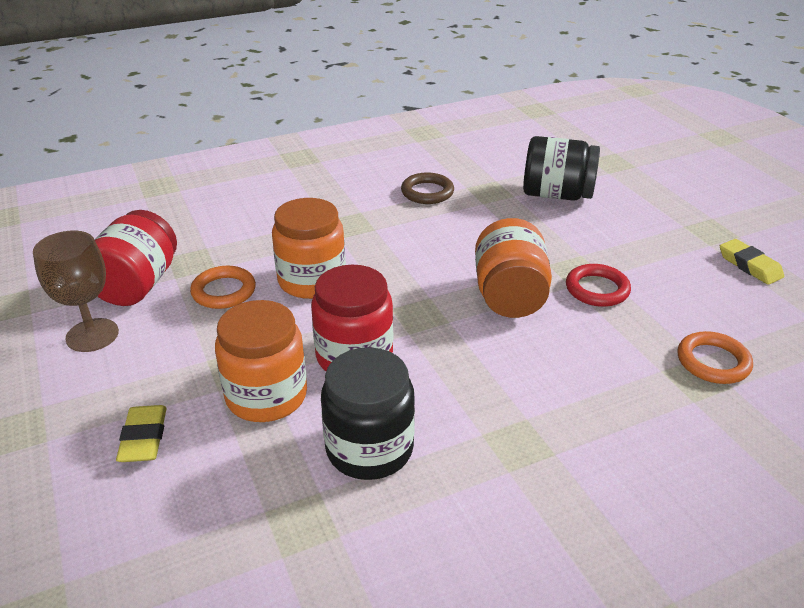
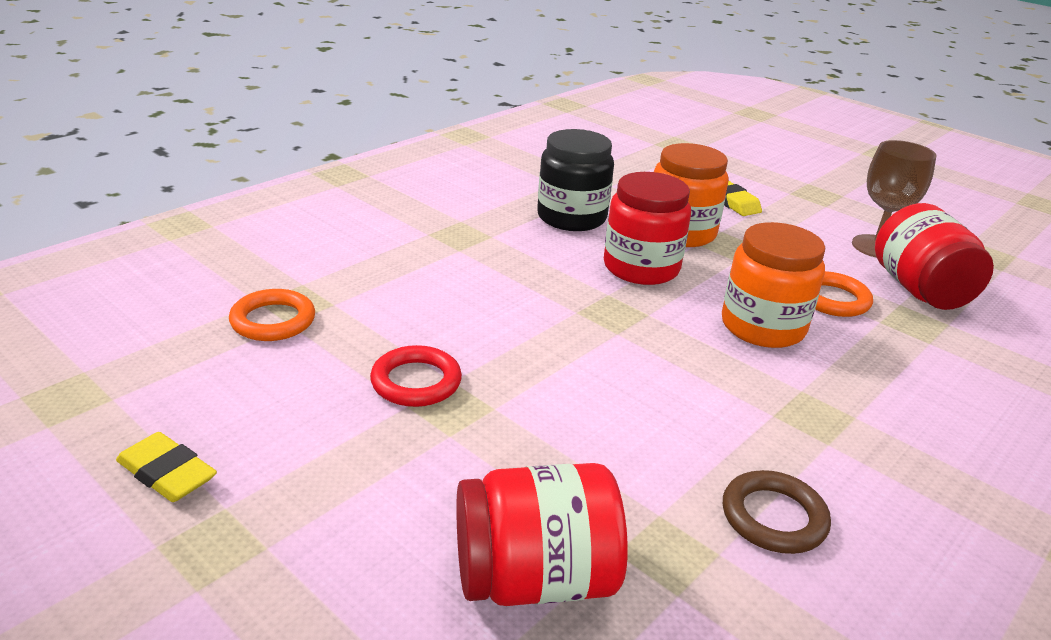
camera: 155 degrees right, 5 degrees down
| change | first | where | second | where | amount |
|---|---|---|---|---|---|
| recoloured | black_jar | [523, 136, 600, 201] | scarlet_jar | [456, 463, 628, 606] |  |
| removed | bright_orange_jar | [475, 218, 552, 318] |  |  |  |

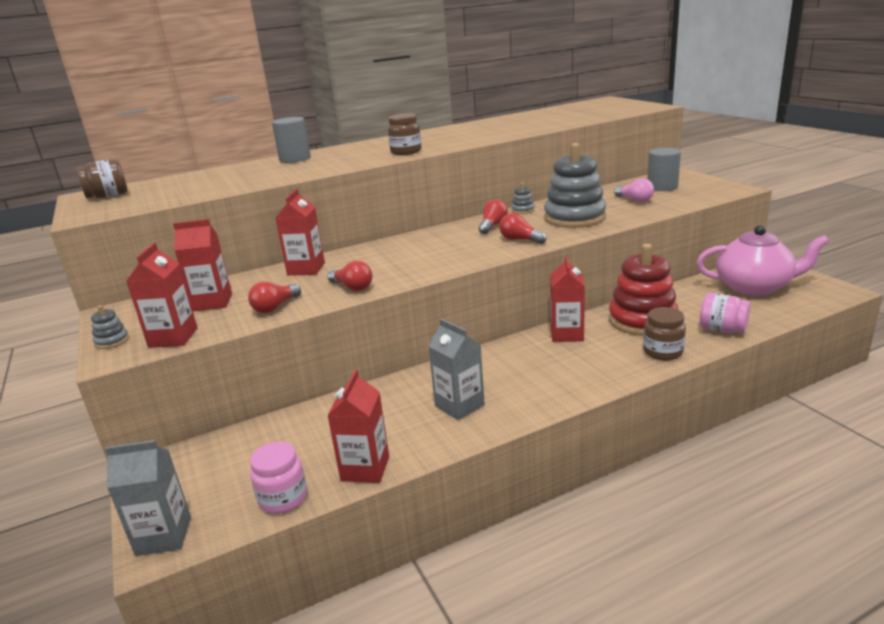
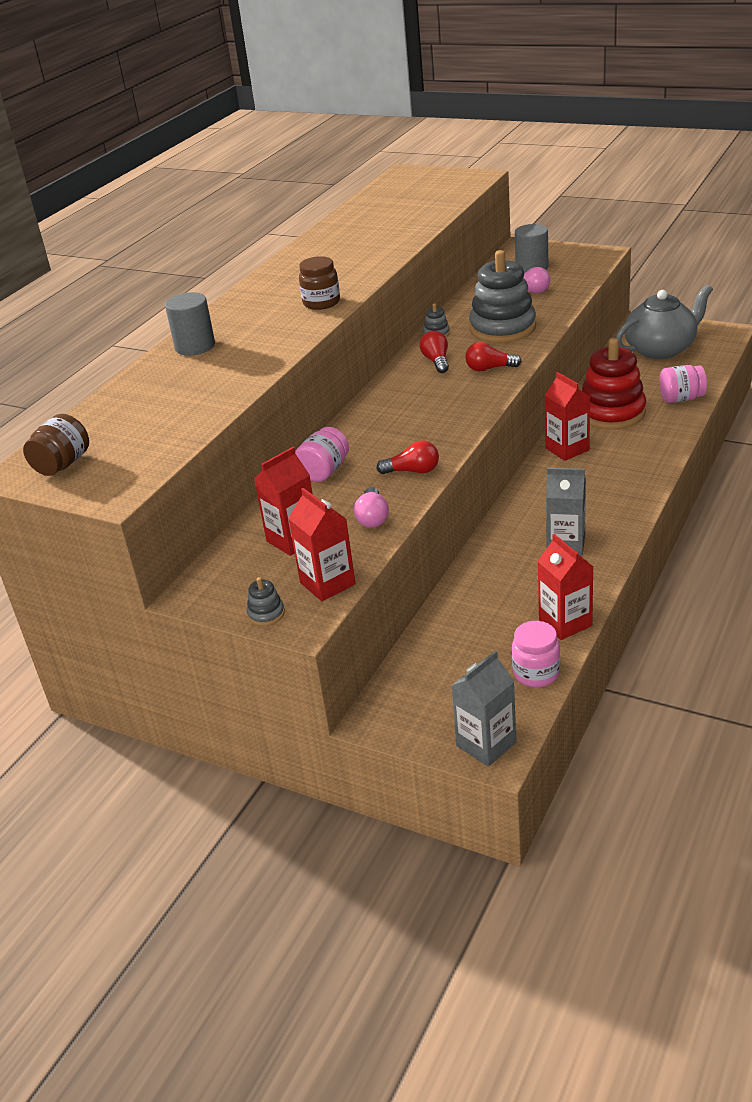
camera: 35 degrees left, 10 degrees up
| change | first | where | second | where | amount |
|---|---|---|---|---|---|
| replaced | scarlet_carton | [275, 189, 325, 276] | pink_jar | [295, 427, 349, 482] |  |
| recoloured | pink_tea_pot | [696, 225, 829, 296] | grey_tea_pot | [616, 285, 713, 359] |  |
| recoloured | scarlet_lightbulb | [248, 281, 301, 313] | pink_lightbulb | [354, 487, 389, 528] |  |
| removed | dark_brown_jar | [643, 307, 686, 361] |  |  |  |

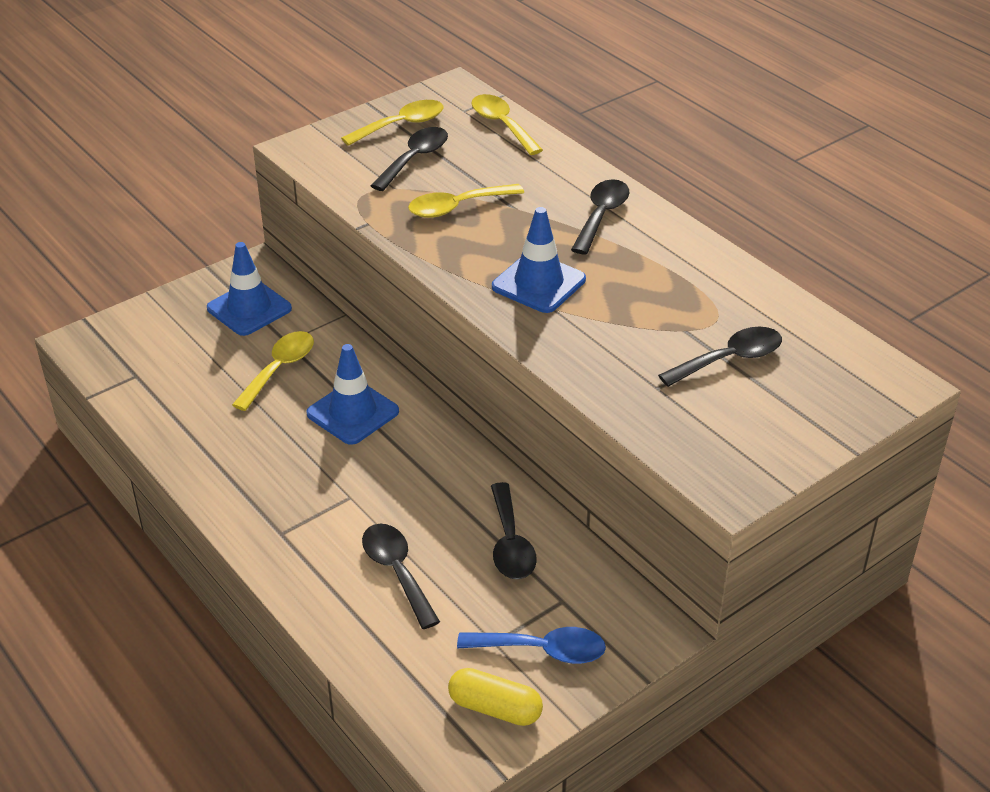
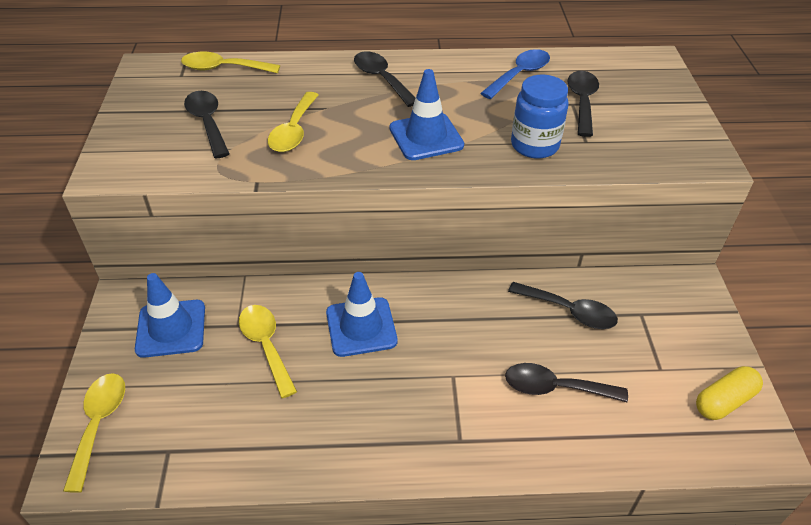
camera: 55 degrees left, 5 degrees up
| change | first | where | second | where | amount |
|---|---|---|---|---|---|
| moved | yellow_teaspoon | [341, 100, 444, 146] |  | [63, 373, 125, 493] |  |
| moved | royal_blue_teaspoon | [457, 627, 606, 664] |  | [481, 49, 550, 99] |  |
| added |  |  | royal_blue_jar | [511, 75, 568, 159] |  |

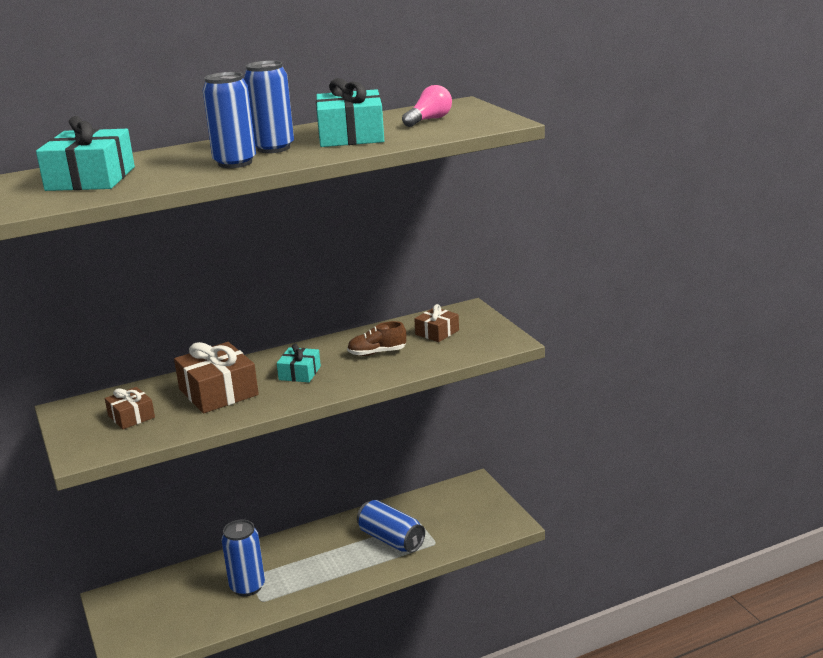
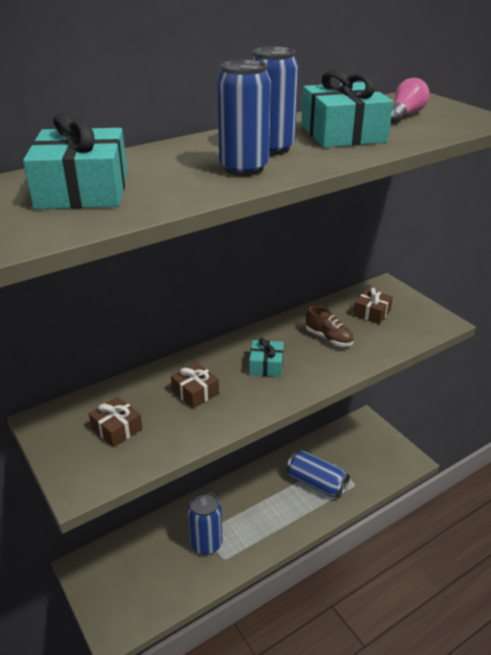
camera: 10 degrees left, 10 degrees up
| change | first | where | second | where | amount |
|---|---|---|---|---|---|
| turned | dark_brown_shoe | [347, 321, 406, 356] |  | [306, 306, 354, 347] | 120 degrees counterclockwise |
| resized | dark_brown_present | [174, 342, 259, 413] |  | [171, 363, 219, 408] | x0.56 |

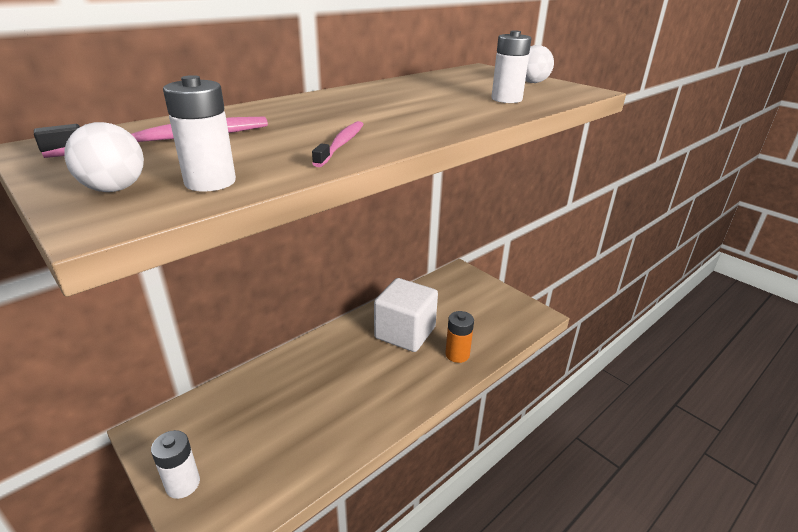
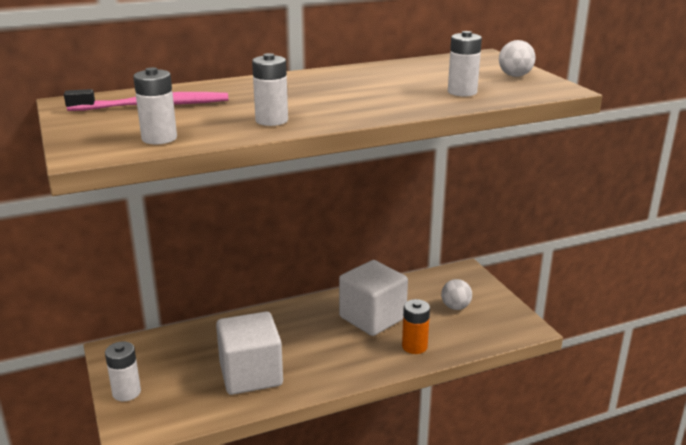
camera: 20 degrees right, 5 degrees down
| change | first | where | second | where | amount |
|---|---|---|---|---|---|
| replaced | pink_dental_brush | [312, 121, 363, 167] | white_power_cell | [252, 53, 288, 126] |  |
| moved | white_ball | [64, 122, 144, 192] |  | [441, 279, 472, 310] |  |
| added |  |  | white_cube | [216, 311, 283, 395] |  |

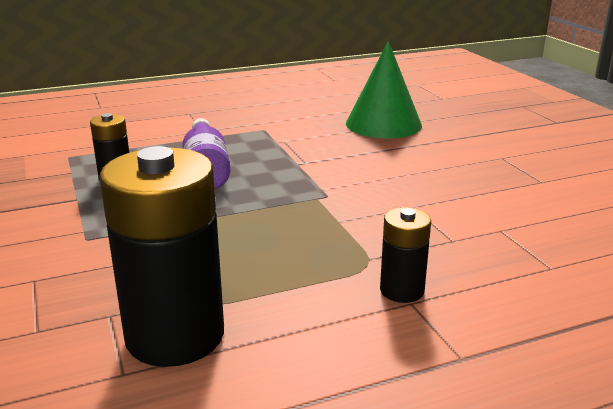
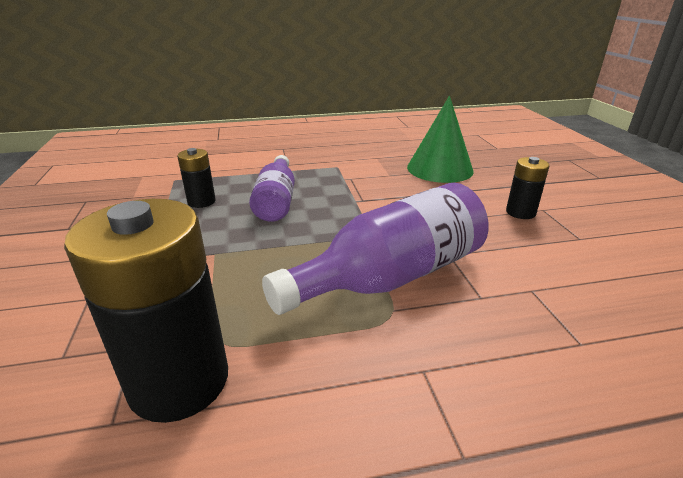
camera: 10 degrees right, 5 degrees up
| change | first | where | second | where | amount |
|---|---|---|---|---|---|
| moved | black_power_cell | [380, 207, 431, 303] |  | [506, 157, 549, 219] |  |
| added |  |  | violet_drink_bottle | [262, 183, 489, 315] |  |

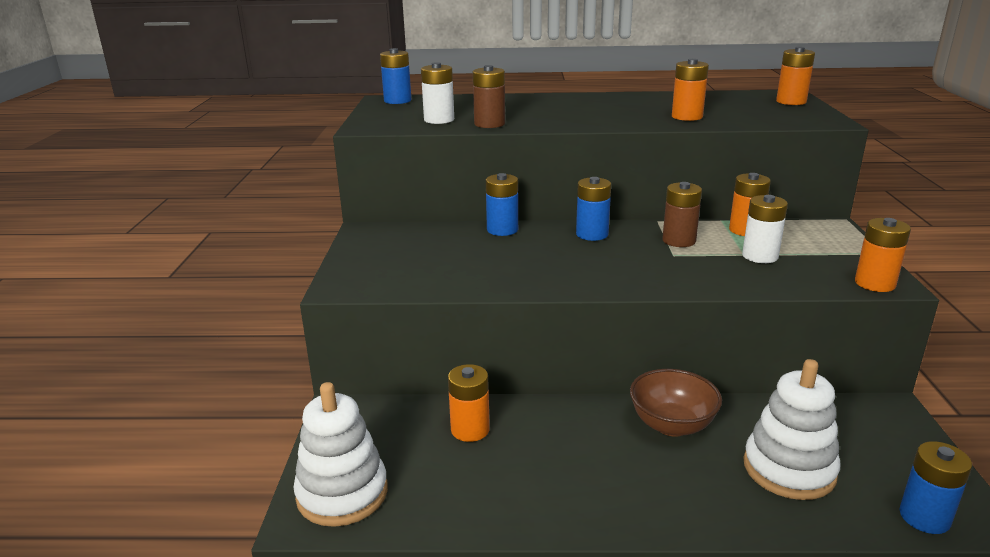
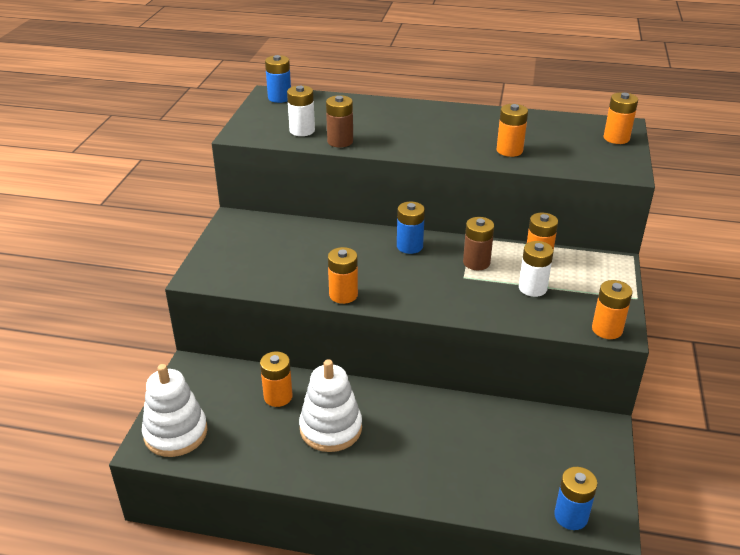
camera: 10 degrees right, 10 degrees up
| change | first | where | second | where | amount |
|---|---|---|---|---|---|
| removed | royal_blue_power_cell | [486, 173, 518, 236] |  |  |  |
| moved | white_ring_stacker | [743, 359, 841, 500] |  | [299, 359, 362, 452] |  |
| removed | dark_brown_bowl | [630, 369, 722, 437] |  |  |  |
| added |  |  | bright_orange_power_cell | [328, 247, 358, 304] |  |

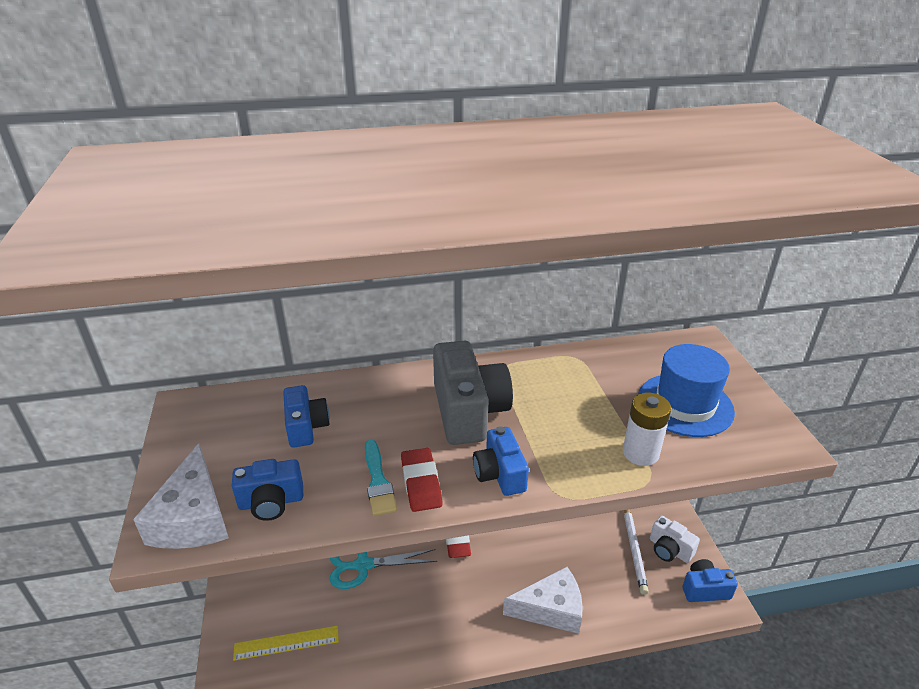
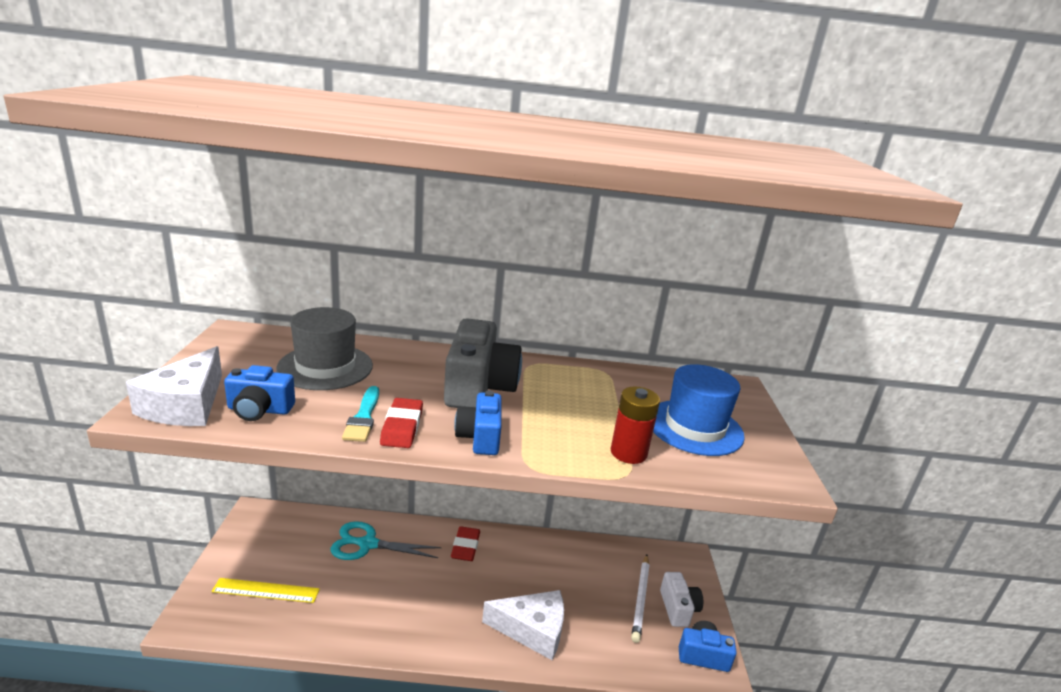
camera: 10 degrees right, 10 degrees down
| change | first | where | second | where | amount |
|---|---|---|---|---|---|
| replaced | royal_blue_photo_camera | [283, 385, 330, 448] | grey_tall_hat | [276, 307, 373, 390] |  |
| recoloured | white_power_cell | [623, 393, 671, 466] | scarlet_power_cell | [611, 387, 660, 464] |  |
| turned | white_photo_camera | [650, 516, 700, 563] |  | [660, 572, 703, 627] | 150 degrees counterclockwise |

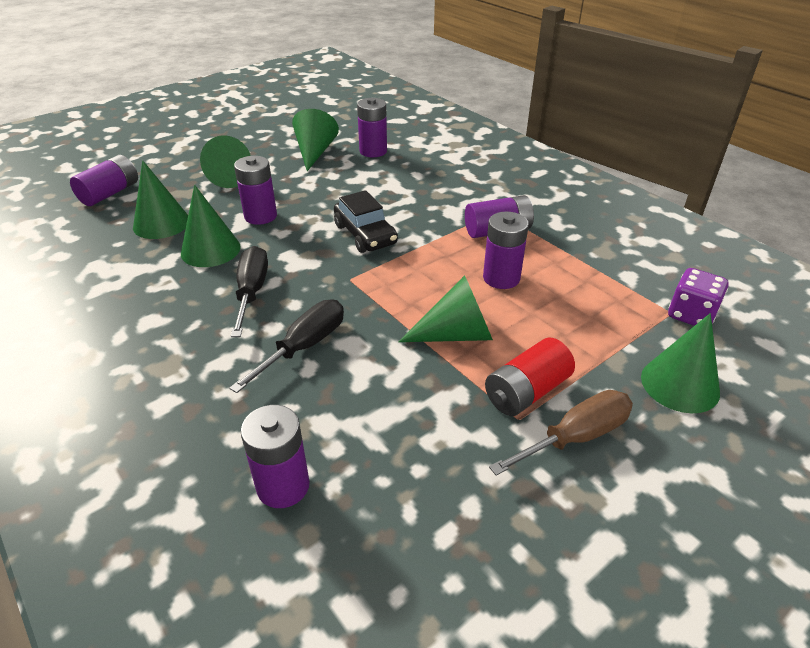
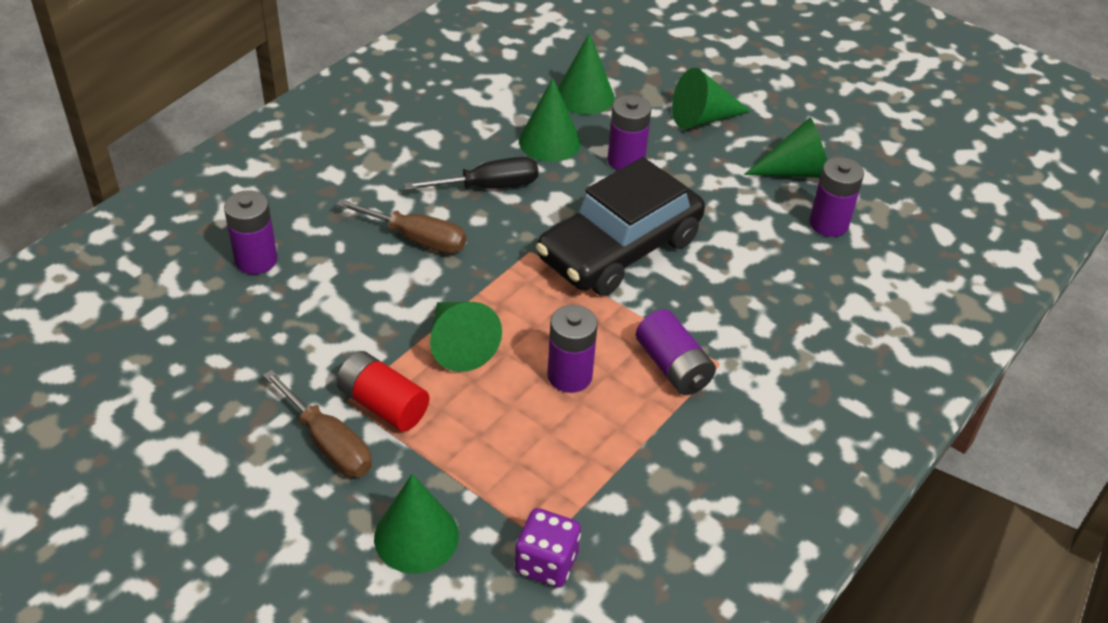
camera: 75 degrees right, 5 degrees up
| change | first | where | second | where | amount |
|---|---|---|---|---|---|
| removed | violet_power_cell | [70, 155, 138, 206] |  |  |  |
| resized | black_toy_car | [334, 190, 398, 253] |  | [536, 157, 705, 296] | x1.76 |
| recoloured | black_hand_screwdriver | [230, 299, 344, 393] | dark_brown_hand_screwdriver | [336, 199, 466, 254] |  |

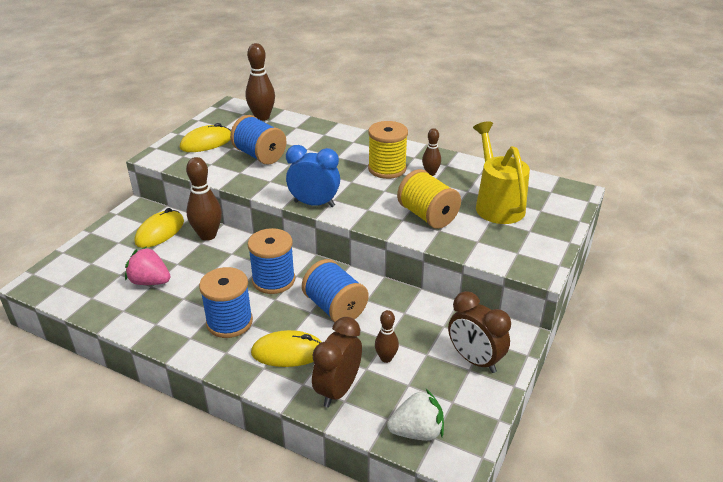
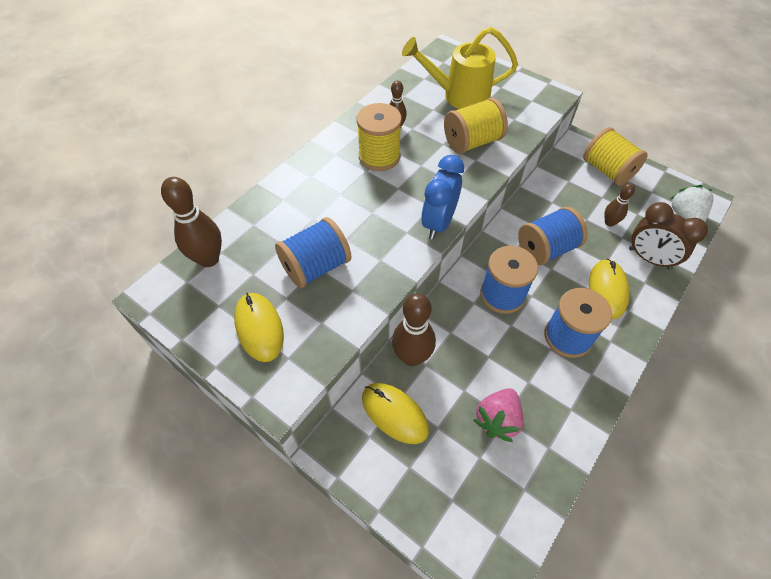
camera: 80 degrees left, 20 degrees up
| change | first | where | second | where | amount |
|---|---|---|---|---|---|
| replaced | dark_brown_bedside_clock | [448, 291, 511, 373] | yellow_spool | [583, 127, 648, 186] |  |

